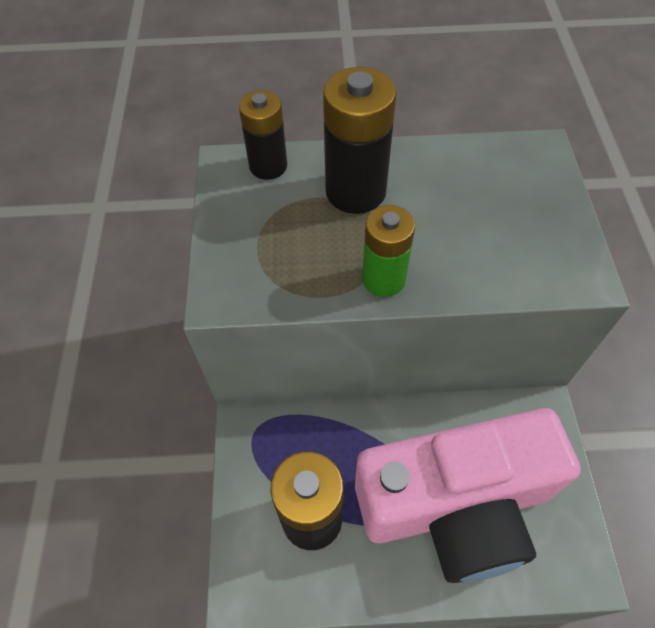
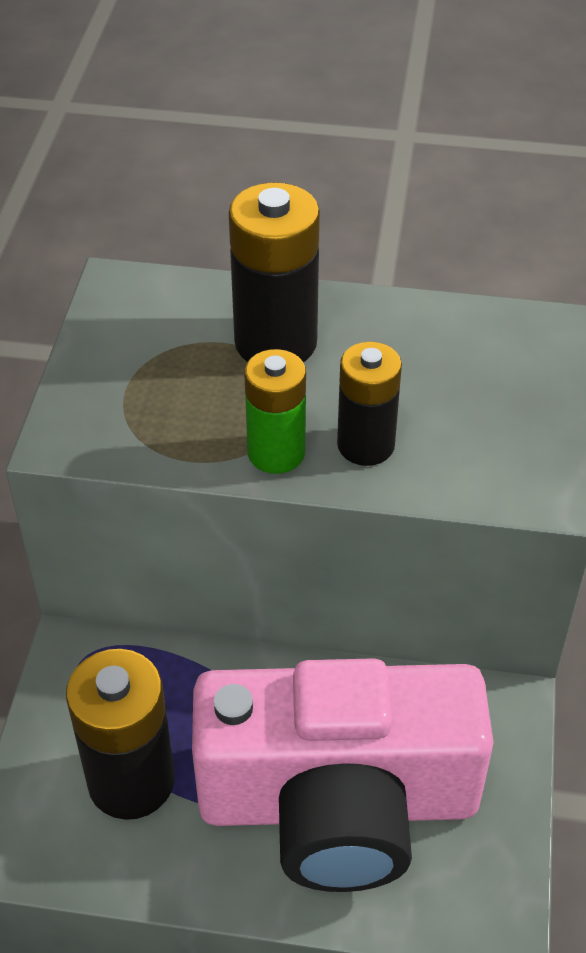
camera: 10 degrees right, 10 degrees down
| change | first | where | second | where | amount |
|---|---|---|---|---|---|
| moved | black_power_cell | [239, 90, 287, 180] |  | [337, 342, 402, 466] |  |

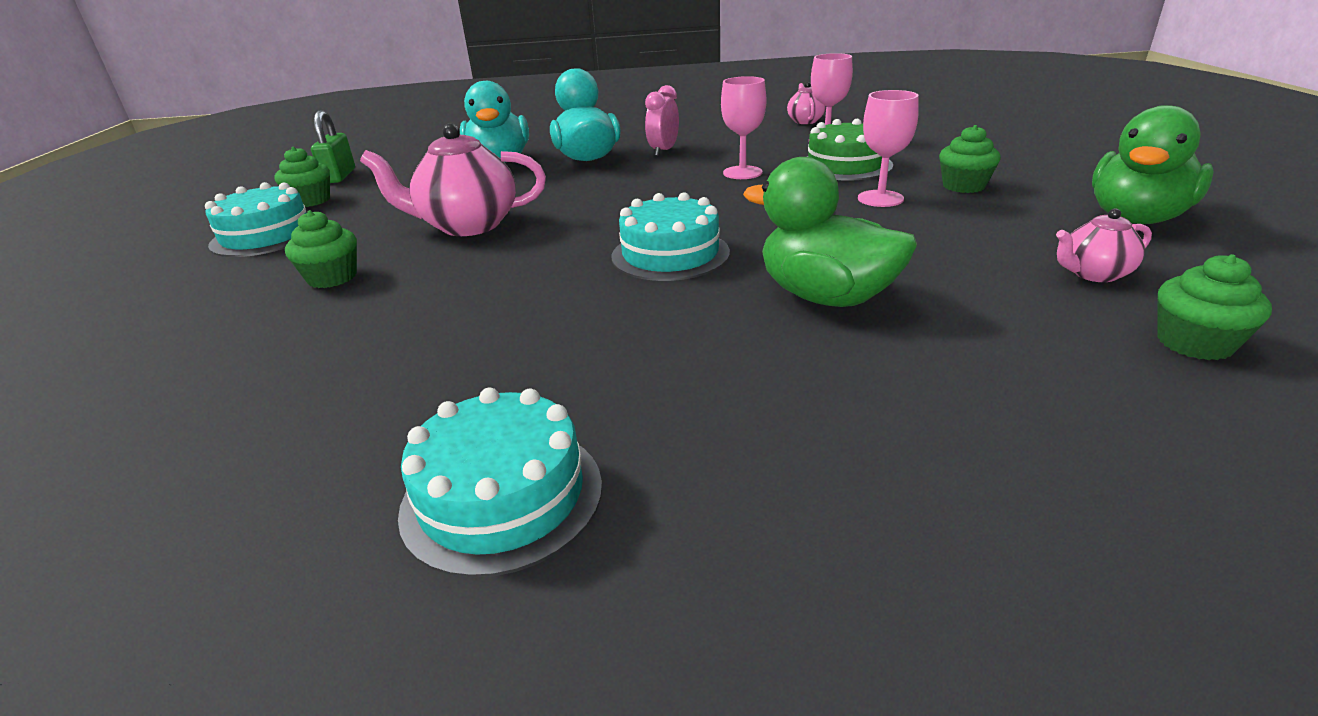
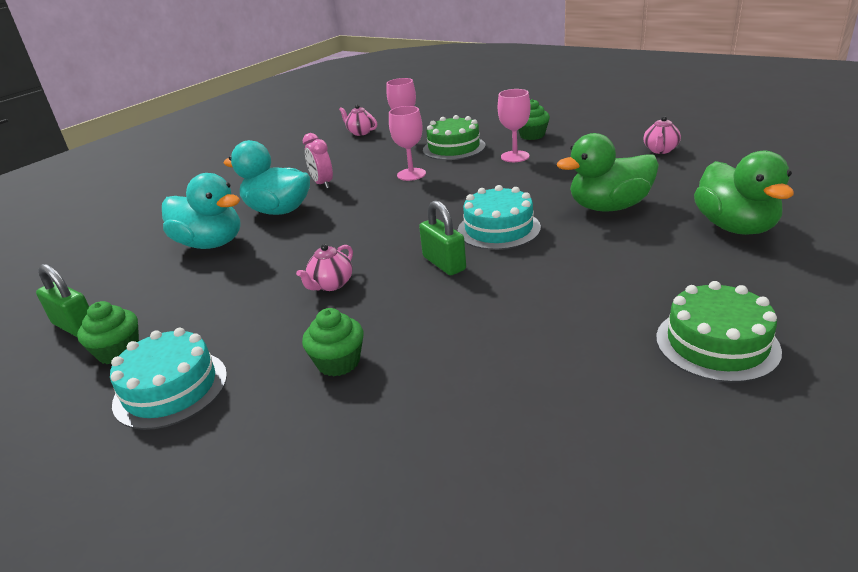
camera: 50 degrees left, 0 degrees up
| change | first | where | second | where | amount |
|---|---|---|---|---|---|
| moved | emerald_rubber_duck | [1092, 105, 1214, 224] |  | [694, 151, 794, 235] |  |
| resized | pink_tea_pot | [360, 123, 546, 236] |  | [296, 244, 353, 291] | x0.52 |
| removed | emerald_muffin | [1157, 254, 1272, 360] |  |  |  |
| recoloured | teal_cake | [398, 388, 602, 578] | emerald_cake | [656, 281, 782, 383] |  |
| added |  |  | emerald_padlock | [419, 200, 466, 275] |  |

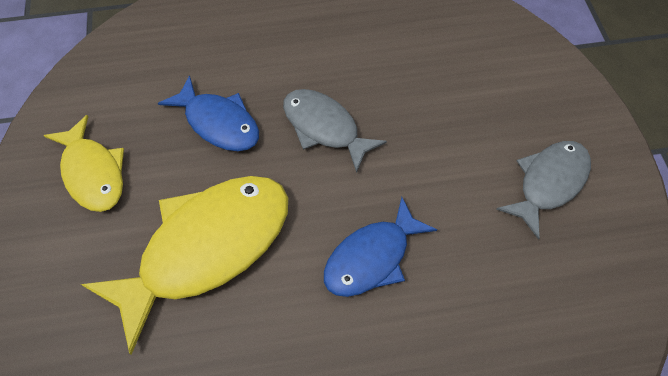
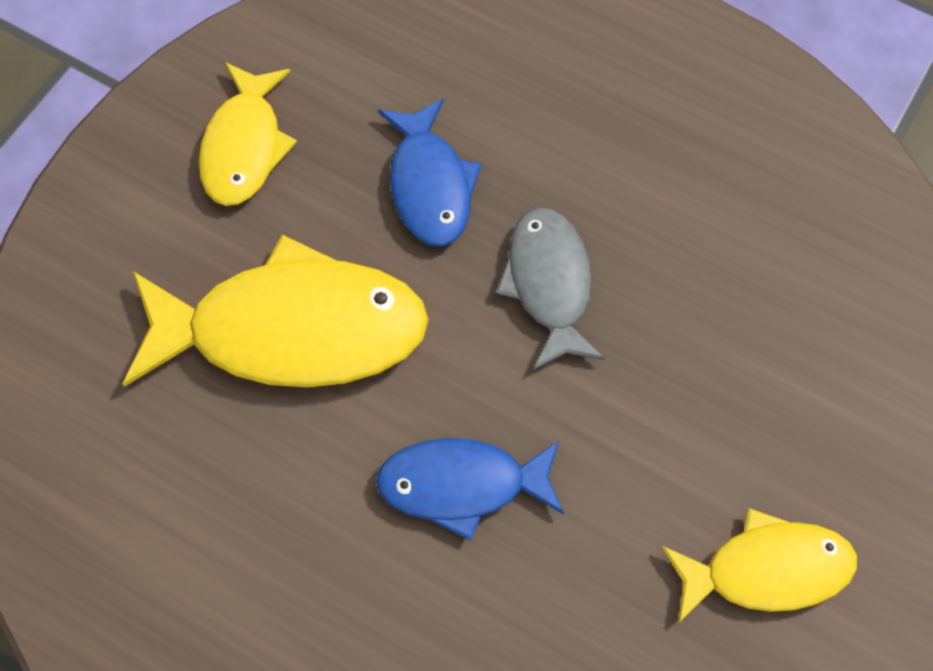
camera: 40 degrees right, 5 degrees up
| change | first | where | second | where | amount |
|---|---|---|---|---|---|
| recoloured | grey_fish_figure | [496, 141, 591, 240] | yellow_fish_figure | [662, 508, 857, 623] |  |

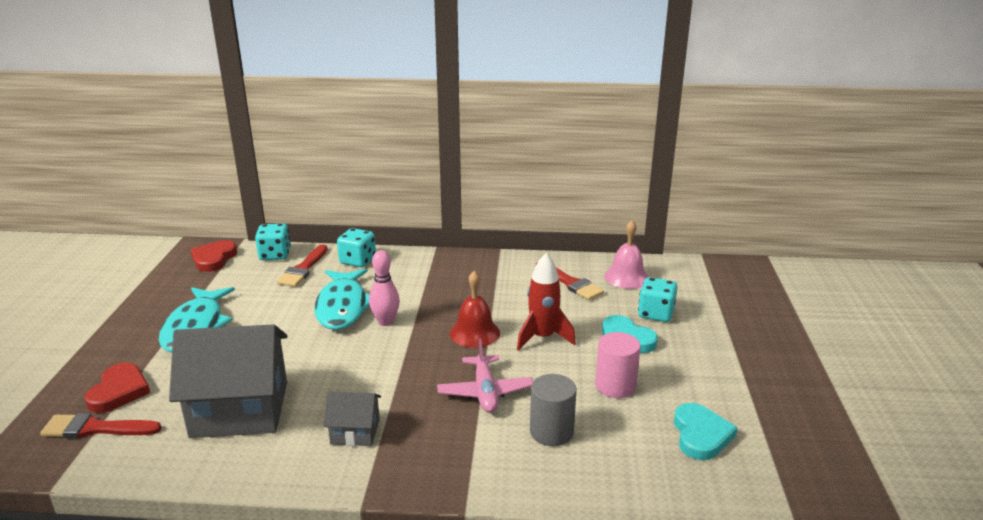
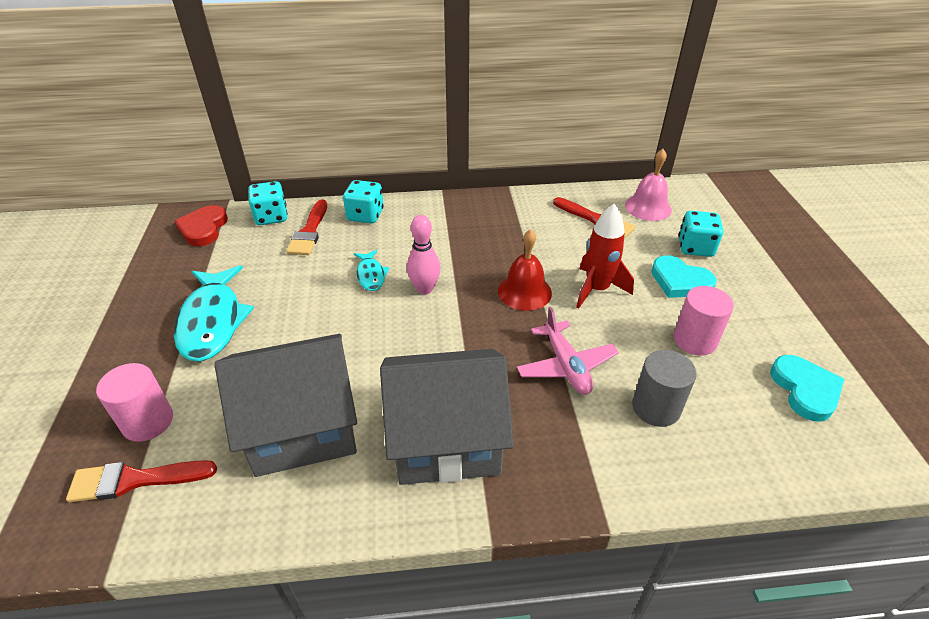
camera: 10 degrees left, 15 degrees up
| change | first | where | second | where | amount |
|---|---|---|---|---|---|
| resized | teal_fish_figure | [314, 269, 370, 330] |  | [354, 250, 390, 291] | x0.50 |
| replaced | scarlet_heart | [84, 363, 150, 413] | pink_solid_cylinder | [96, 363, 173, 442] |  |
| resized | grey_toy_house | [323, 391, 381, 446] |  | [380, 349, 514, 485] | x2.07 |

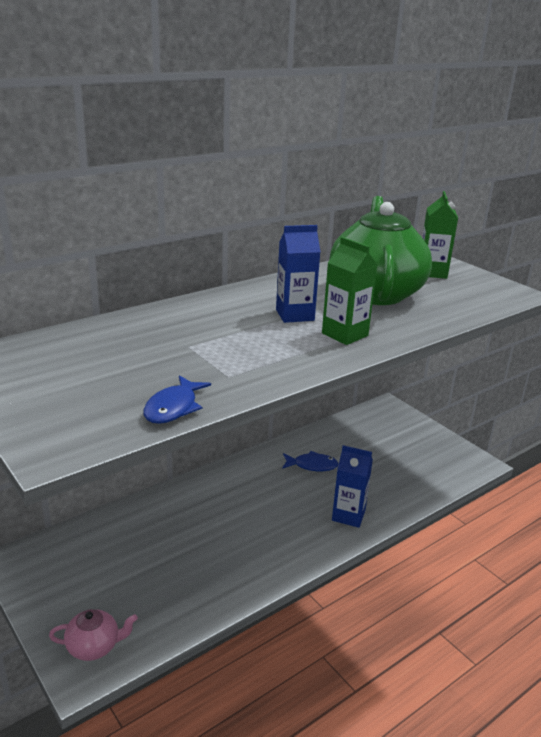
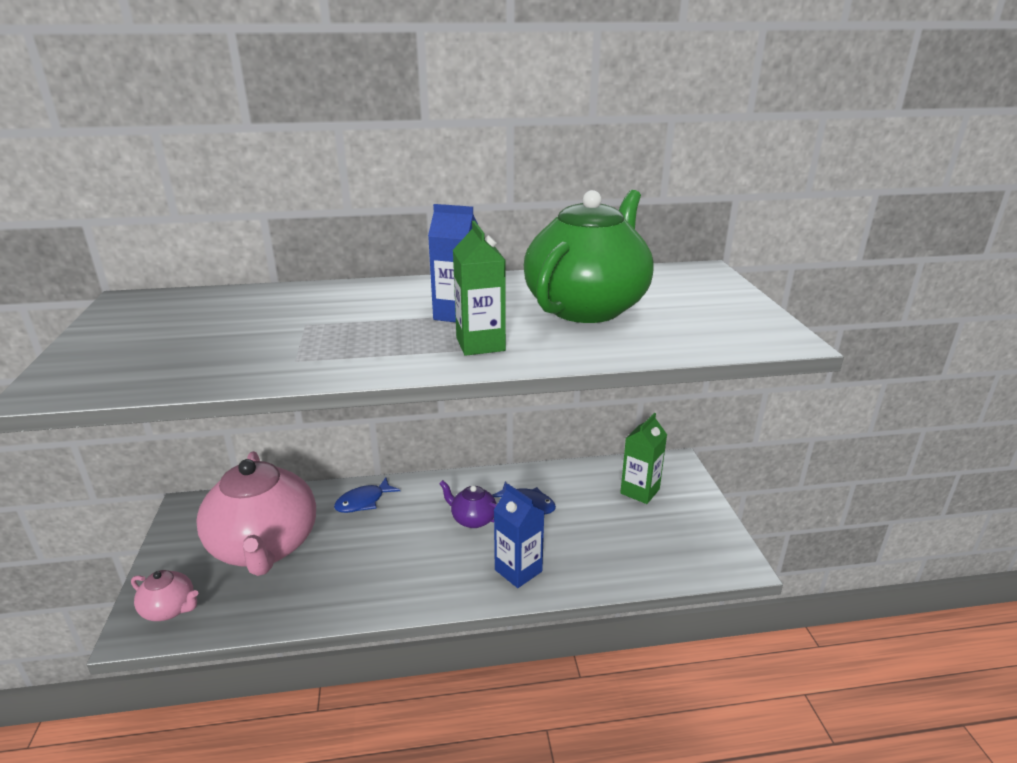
camera: 30 degrees right, 0 degrees up
| change | first | where | second | where | amount |
|---|---|---|---|---|---|
| moved | emerald_carton | [422, 191, 458, 279] |  | [620, 413, 667, 504] |  |
| moved | royal_blue_fish_figure | [143, 375, 211, 424] |  | [334, 477, 400, 513] |  |
| added |  |  | pink_tea_pot | [196, 451, 316, 576] |  |
| added |  |  | violet_tea_pot | [439, 480, 497, 528] |  |

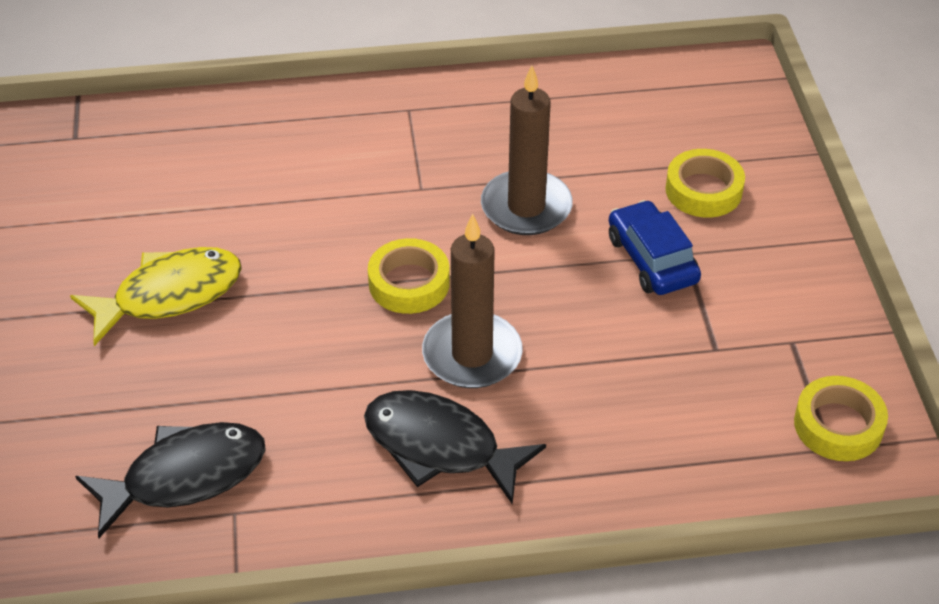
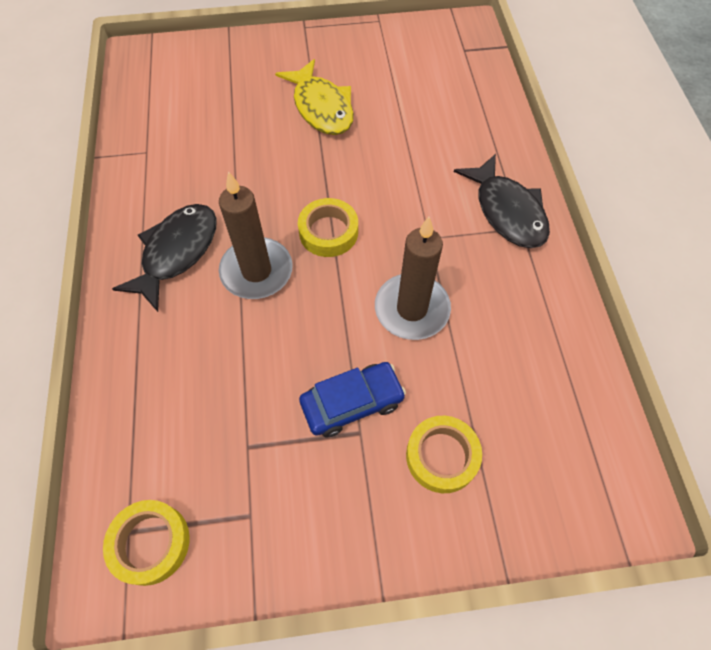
camera: 90 degrees right, 15 degrees up
| change | first | where | second | where | amount |
|---|---|---|---|---|---|
| moved | black_fish_figure | [75, 422, 266, 538] |  | [454, 154, 550, 248] |  |

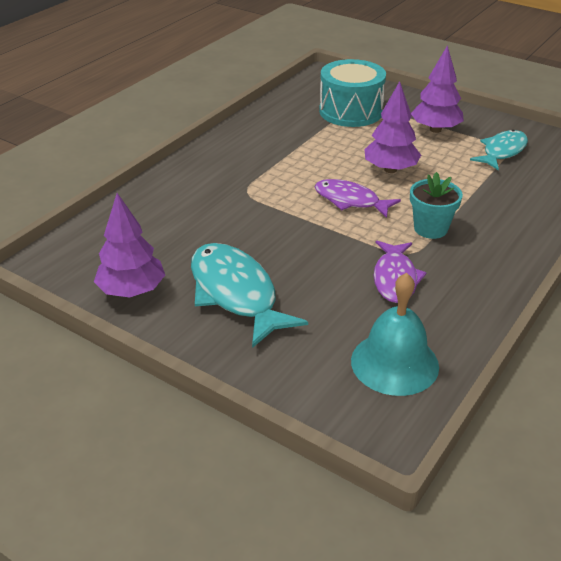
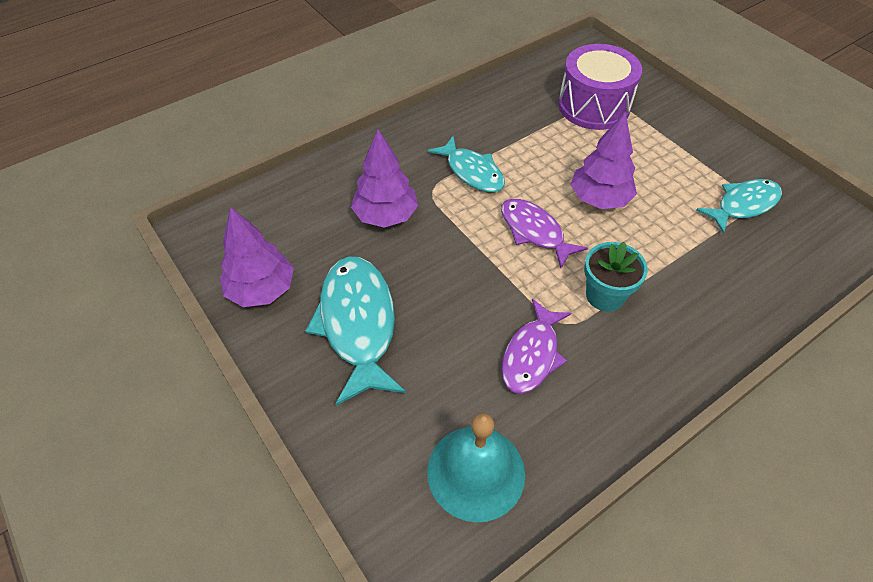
camera: 20 degrees right, 15 degrees up
| change | first | where | second | where | amount |
|---|---|---|---|---|---|
| moved | violet_tree | [411, 45, 464, 133] |  | [351, 129, 418, 228] |  |
| recoloured | teal_snare_drum | [319, 59, 386, 127] | violet_snare_drum | [558, 44, 642, 130] |  |
| added |  |  | teal_fish_figure | [428, 136, 505, 192] |  |

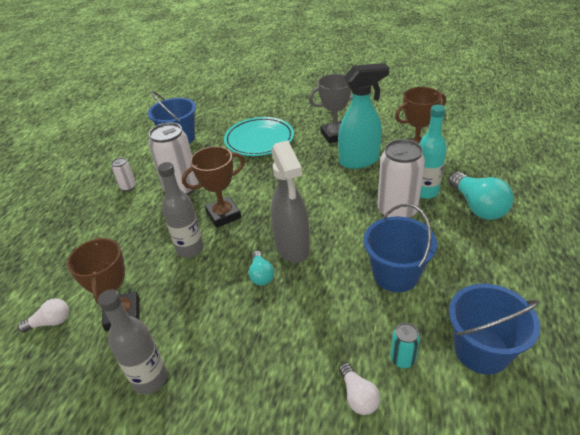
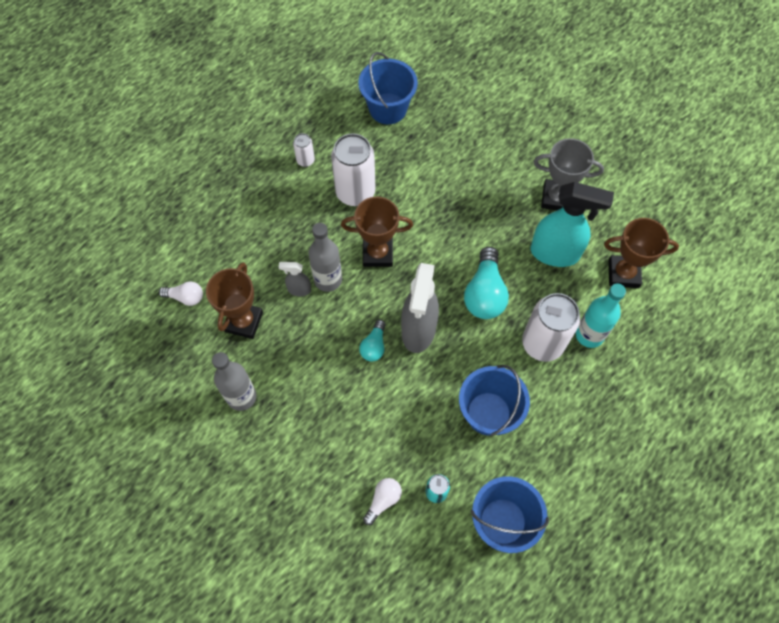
camera: 25 degrees right, 25 degrees up
| change | first | where | second | where | amount |
|---|---|---|---|---|---|
| removed | teal_dinner_plate | [224, 117, 294, 156] |  |  |  |
| moved | teal_lightbulb | [448, 171, 514, 220] |  | [464, 247, 509, 319] |  |
| turned | white_lightbulb | [339, 363, 380, 415] |  | [363, 478, 402, 525] | 150 degrees counterclockwise |
| added |  |  | grey_spray_bottle | [279, 262, 311, 296] |  |

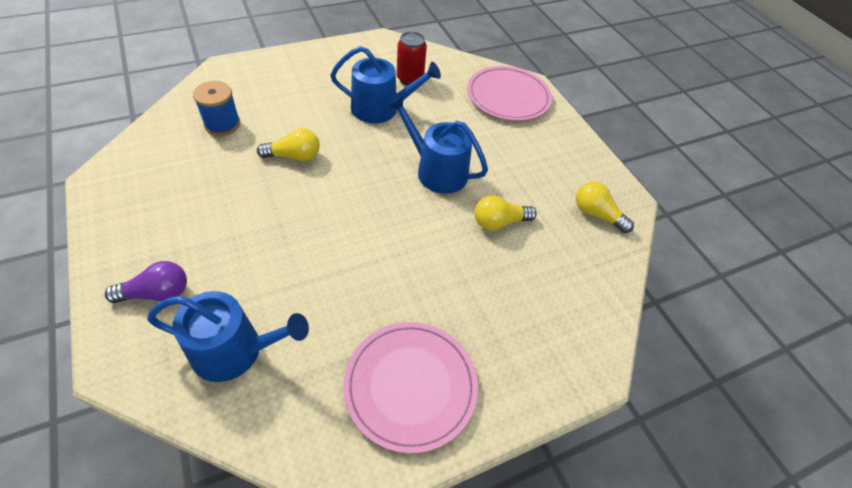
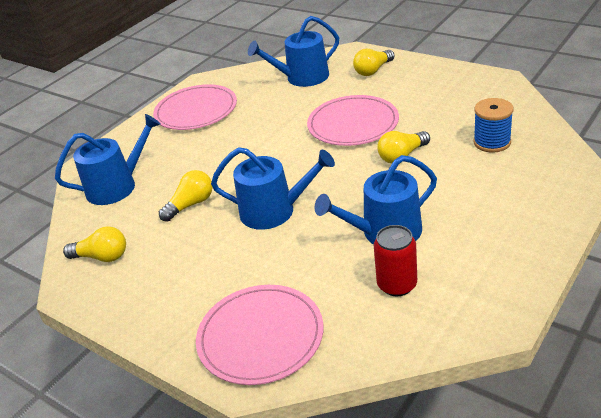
camera: 160 degrees right, 15 degrees down
| change | first | where | second | where | amount |
|---|---|---|---|---|---|
| recoloured | violet_lightbulb | [105, 261, 187, 303] | yellow_lightbulb | [353, 49, 395, 76] |  |
| added |  |  | pink_dinner_plate | [307, 95, 399, 146] |  |
| added |  |  | royal_blue_watering_can | [55, 114, 161, 205] |  |

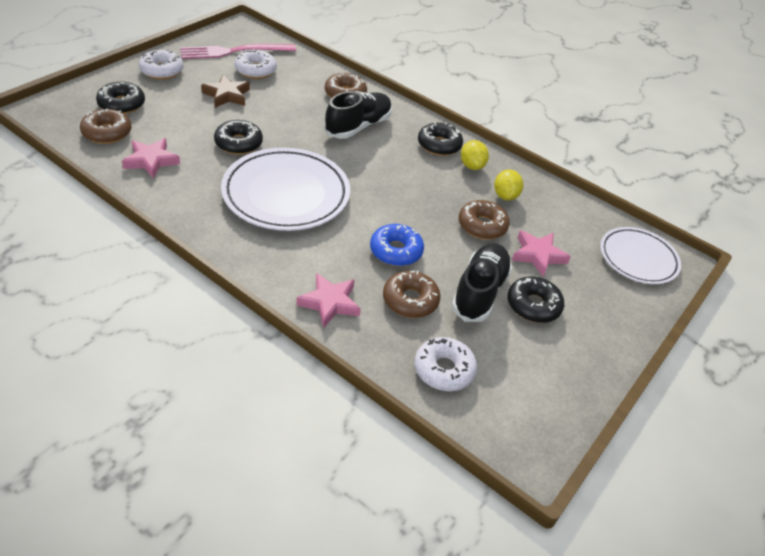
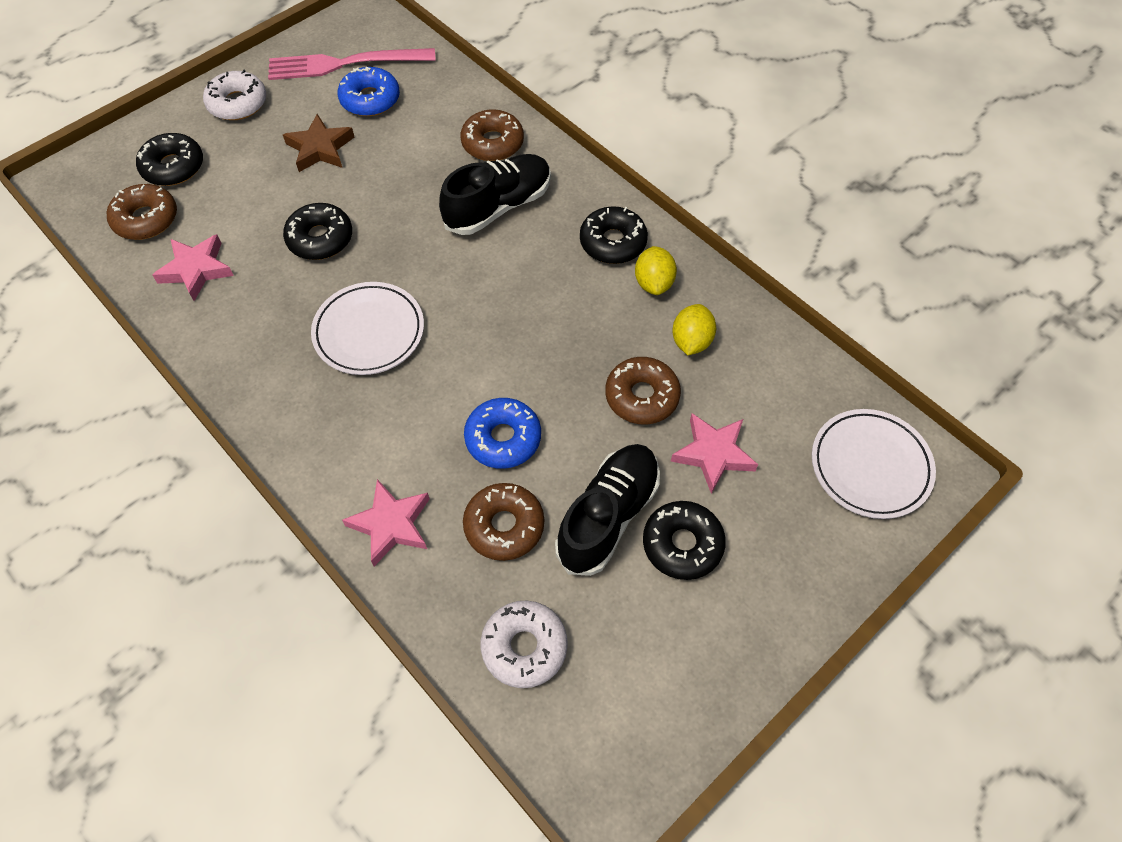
camera: 15 degrees right, 15 degrees up
| change | first | where | second | where | amount |
|---|---|---|---|---|---|
| recoloured | white_doughnut | [234, 49, 277, 79] | royal_blue_doughnut | [337, 67, 400, 116] |  |
| resized | white_dinner_plate | [221, 148, 350, 231] |  | [311, 282, 424, 375] | x0.62 |

